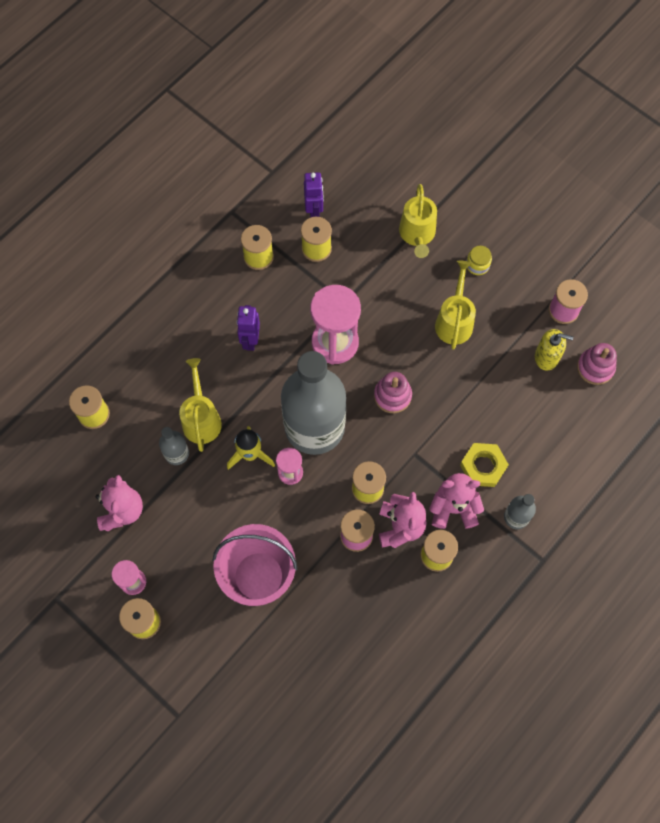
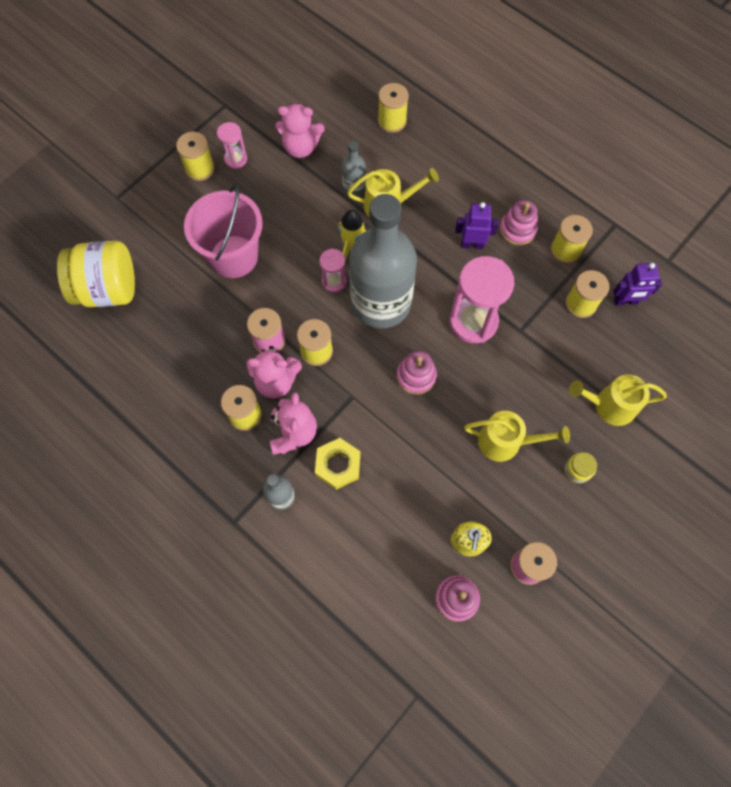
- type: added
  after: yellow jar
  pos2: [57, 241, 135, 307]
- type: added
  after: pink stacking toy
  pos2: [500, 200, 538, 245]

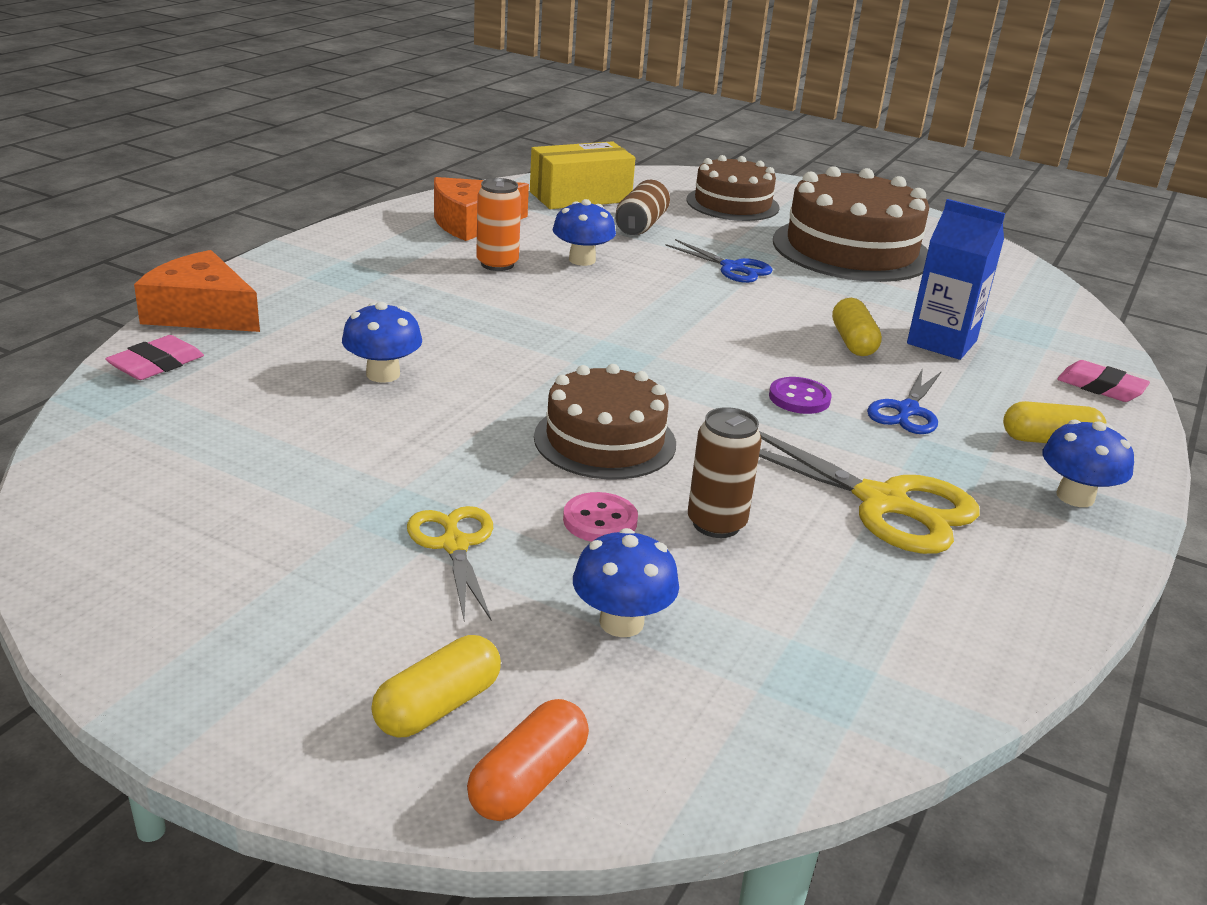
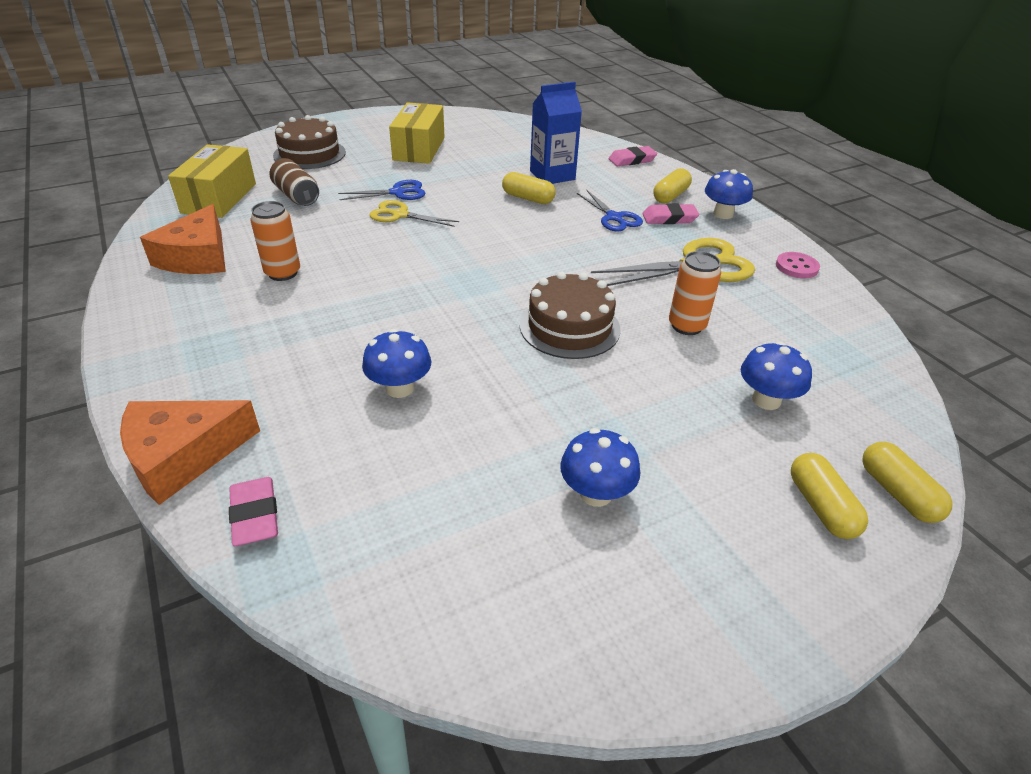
- type: moved
  before: yellow scissors
  pos1: [407, 506, 493, 620]
  pos2: [369, 200, 459, 227]
- type: replaced
  before: brown cake
  after: yellow box
  pos1: [773, 166, 929, 282]
  pos2: [389, 102, 445, 164]
- type: moved
  before: blue mushroom
  pos1: [552, 199, 616, 266]
  pos2: [560, 428, 640, 507]
- type: added
  after: pink eraser
  pos2: [642, 203, 699, 224]
- type: recoloured
  before: brown can
  after: orange can
  pos1: [688, 407, 762, 538]
  pos2: [669, 251, 721, 335]
- type: moved
  before: pink button
  pos1: [563, 492, 638, 542]
  pos2: [776, 252, 820, 278]
- type: recoloured
  before: orange capsule
  after: yellow capsule
  pos1: [467, 699, 589, 821]
  pos2: [863, 442, 952, 523]
- type: removed
  before: purple button
  pos1: [769, 377, 831, 414]

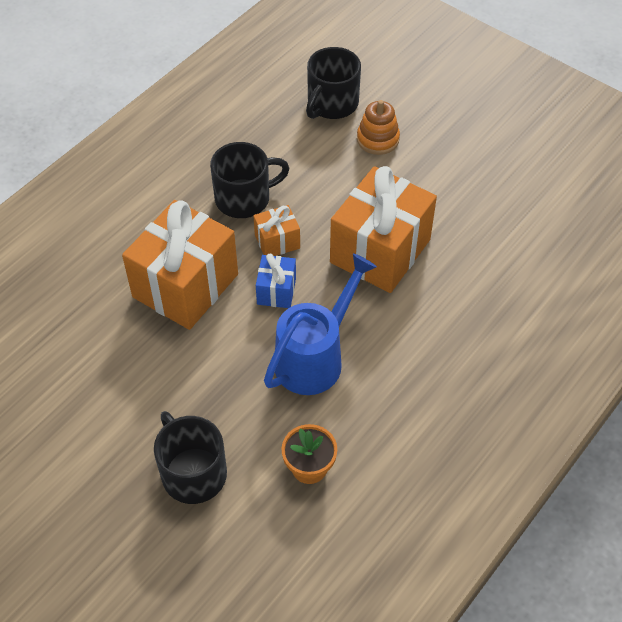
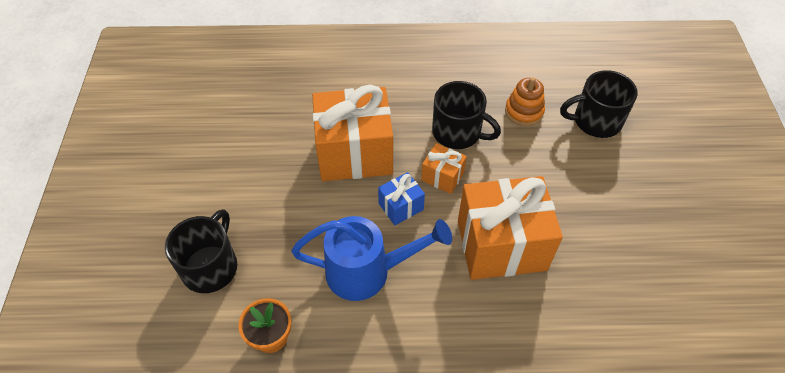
- type: moved
  before: orange stacking toy
  pos1: [357, 100, 400, 155]
  pos2: [505, 77, 545, 126]

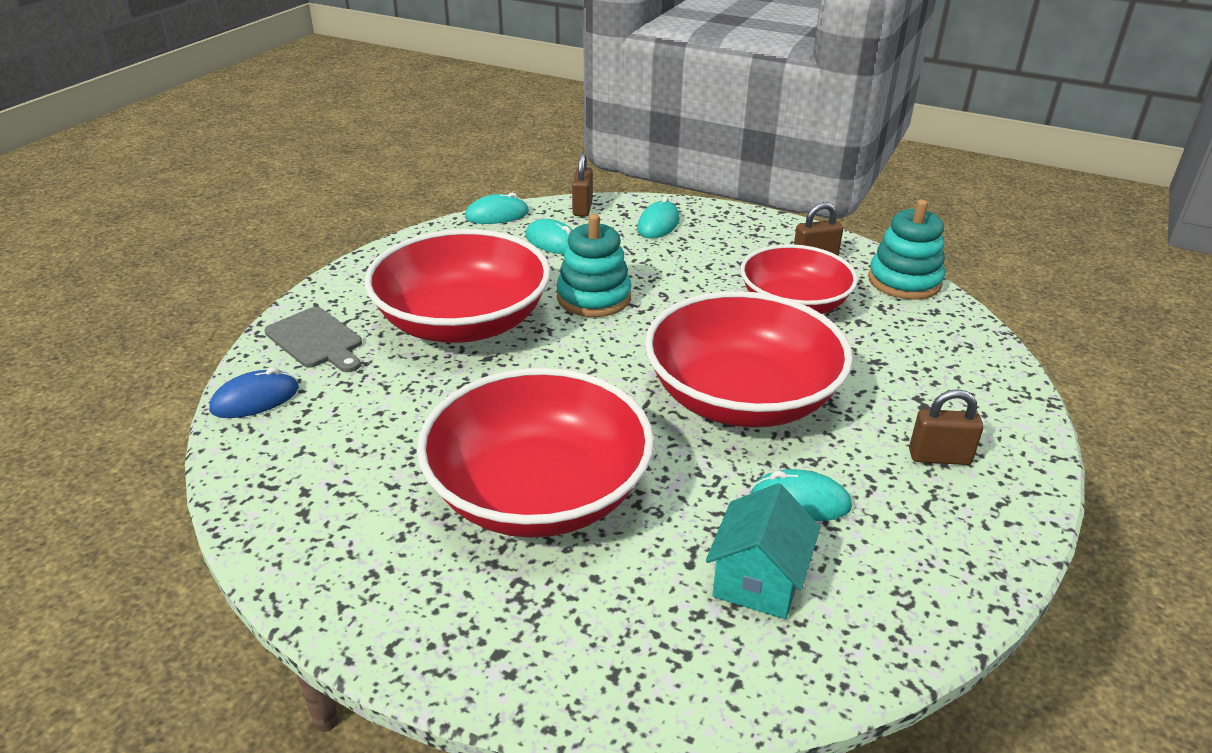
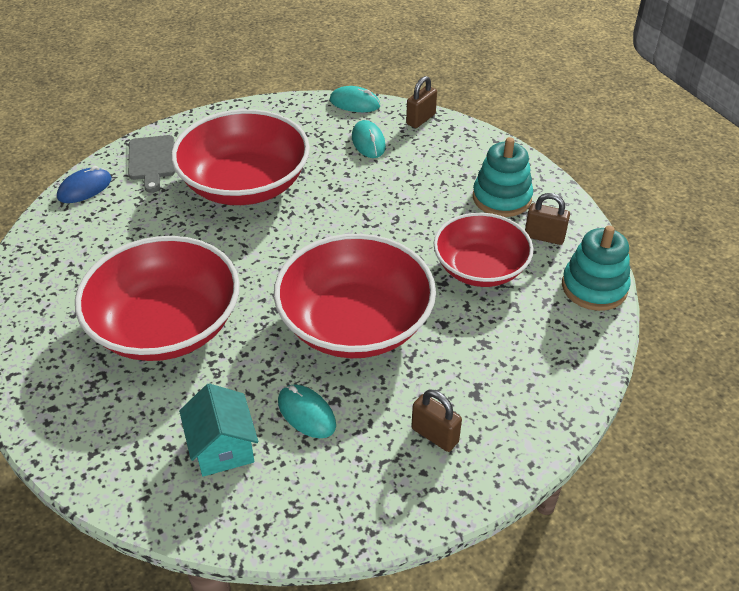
- type: turned
  before: blue mouse
  pos1: [209, 368, 299, 418]
  pos2: [57, 166, 112, 203]
  turn: -45
- type: turned
  before: turquoise house
  pos1: [706, 483, 821, 619]
  pos2: [179, 383, 258, 477]
  turn: -75
- type: moved
  before: turquoise stacking toy
  pos1: [557, 214, 631, 317]
  pos2: [473, 137, 533, 217]
- type: removed
  before: turquoise mouse
  pos1: [637, 197, 680, 239]

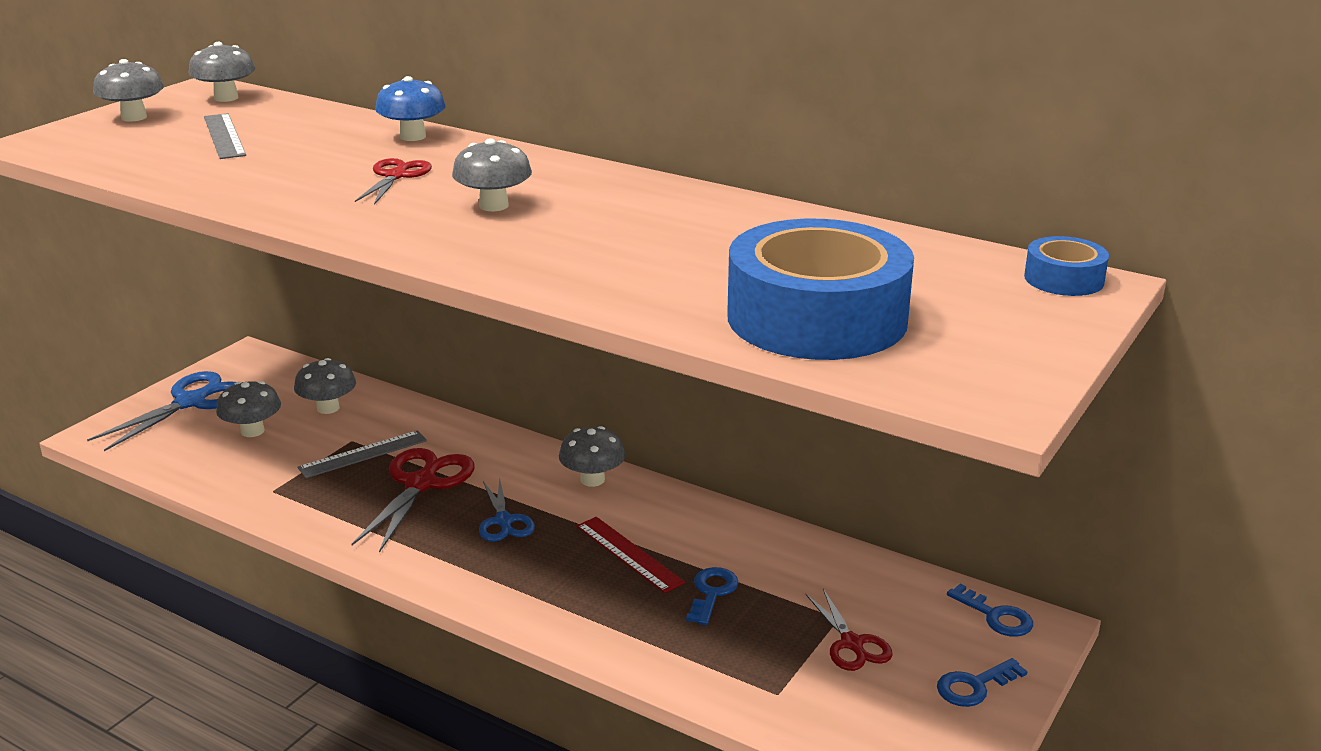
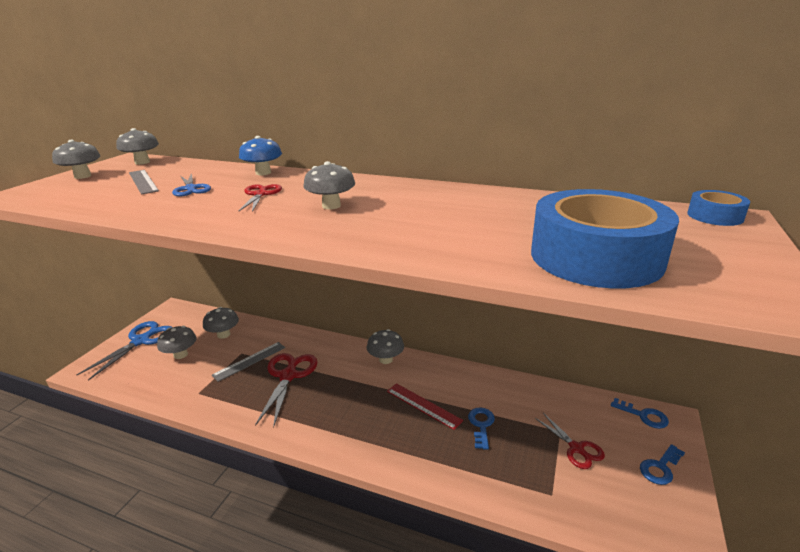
- type: moved
  before: blue scissors
  pos1: [479, 478, 535, 542]
  pos2: [172, 173, 211, 197]

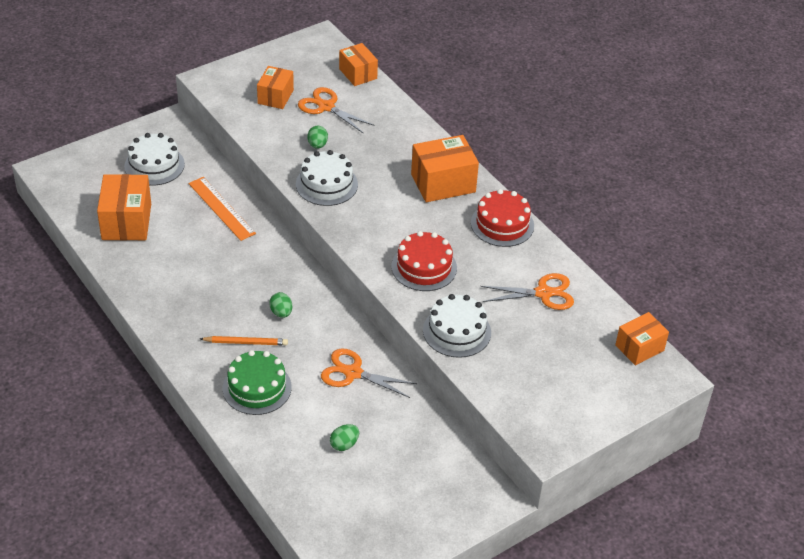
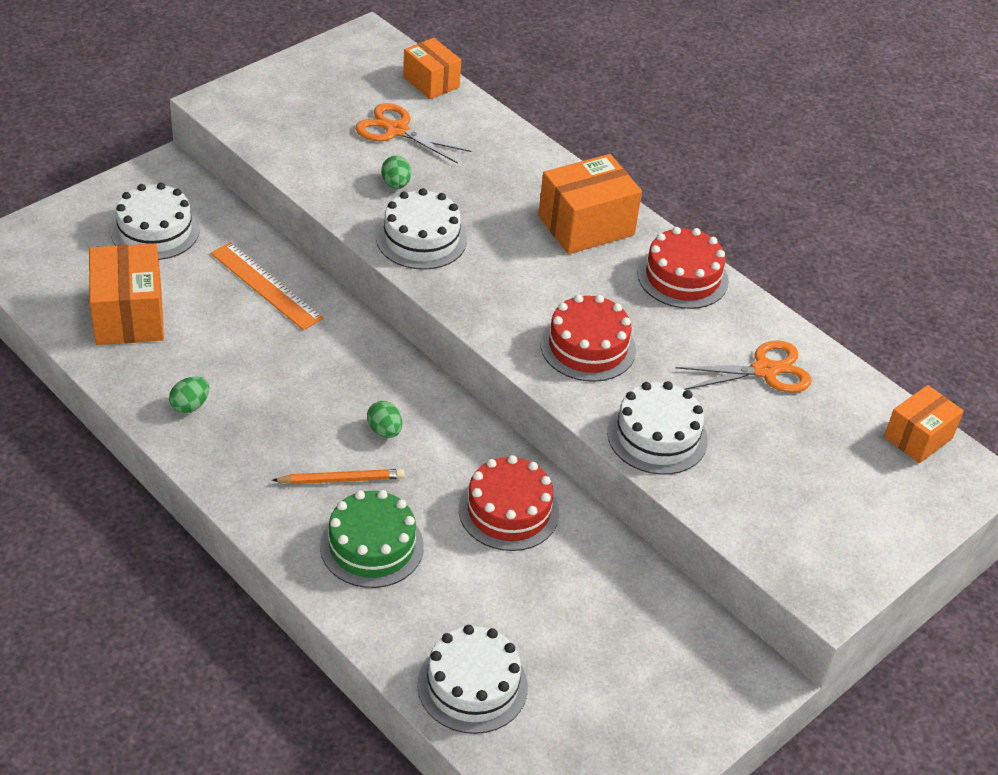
- type: moved
  before: green egg
  pos1: [330, 424, 359, 451]
  pos2: [169, 377, 209, 413]
- type: added
  after: white cake
  pos2: [417, 625, 528, 734]
- type: replaced
  before: orange scissors
  after: red cake
  pos1: [321, 349, 417, 398]
  pos2: [459, 455, 559, 551]
- type: removed
  before: orange box
  pos1: [257, 66, 294, 109]

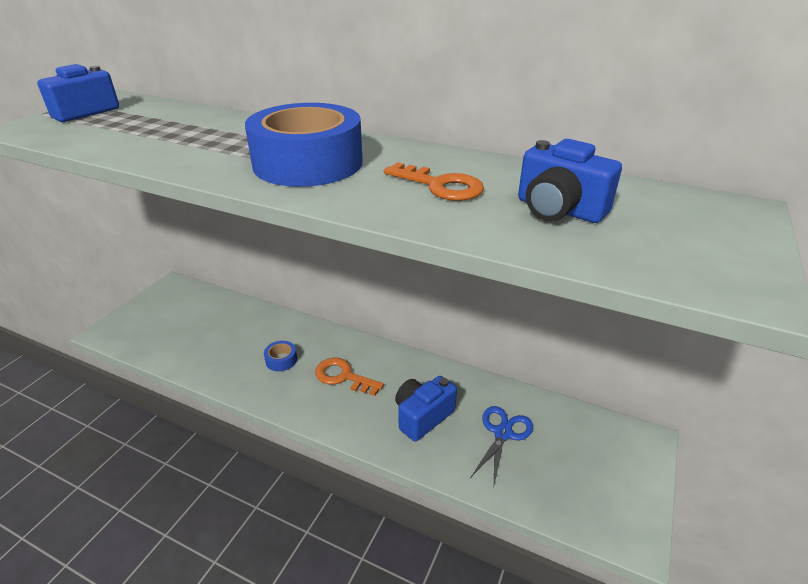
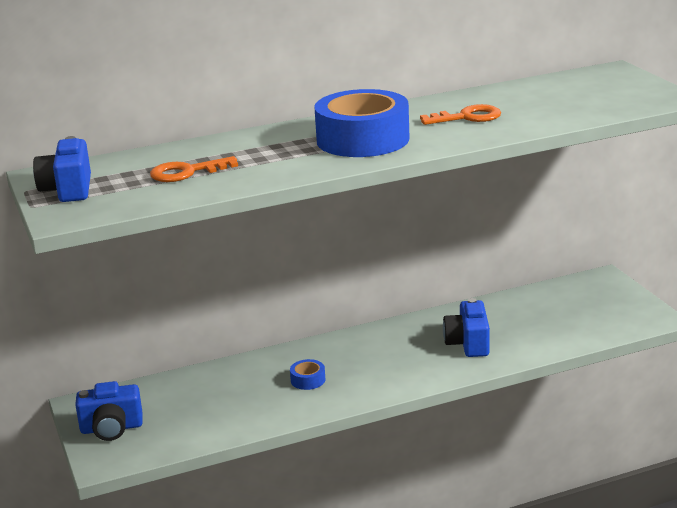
- type: moved
  before: blue camera
  pos1: [518, 139, 622, 223]
  pos2: [75, 381, 143, 441]
- type: moved
  before: orange key
  pos1: [315, 358, 384, 396]
  pos2: [150, 156, 238, 182]
- type: removed
  before: blue scissors
  pos1: [470, 406, 533, 485]

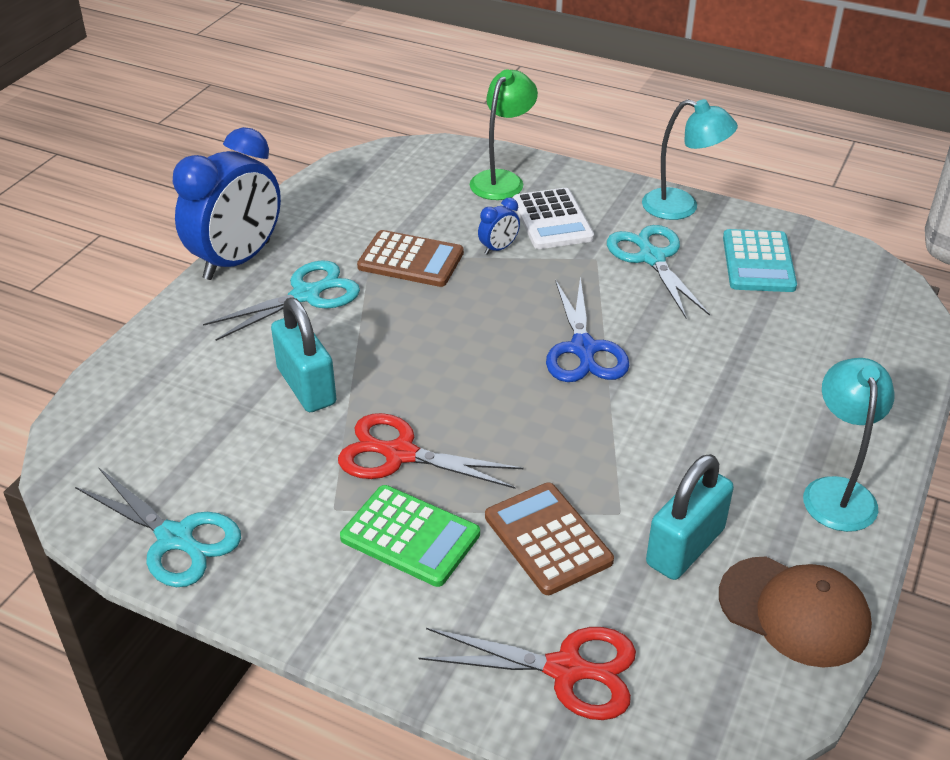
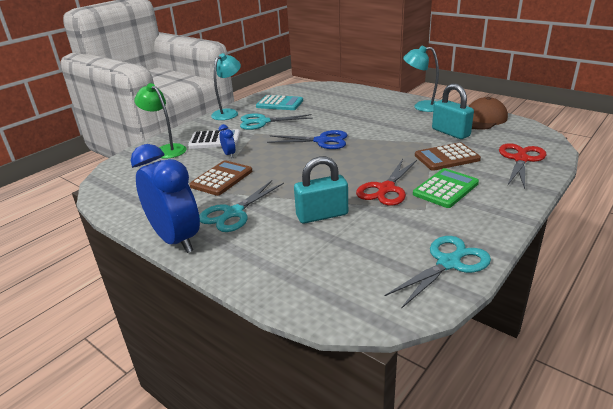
- type: turned
  before: turquoise scissors
  pos1: [203, 260, 360, 341]
  pos2: [199, 180, 284, 232]
  turn: -120

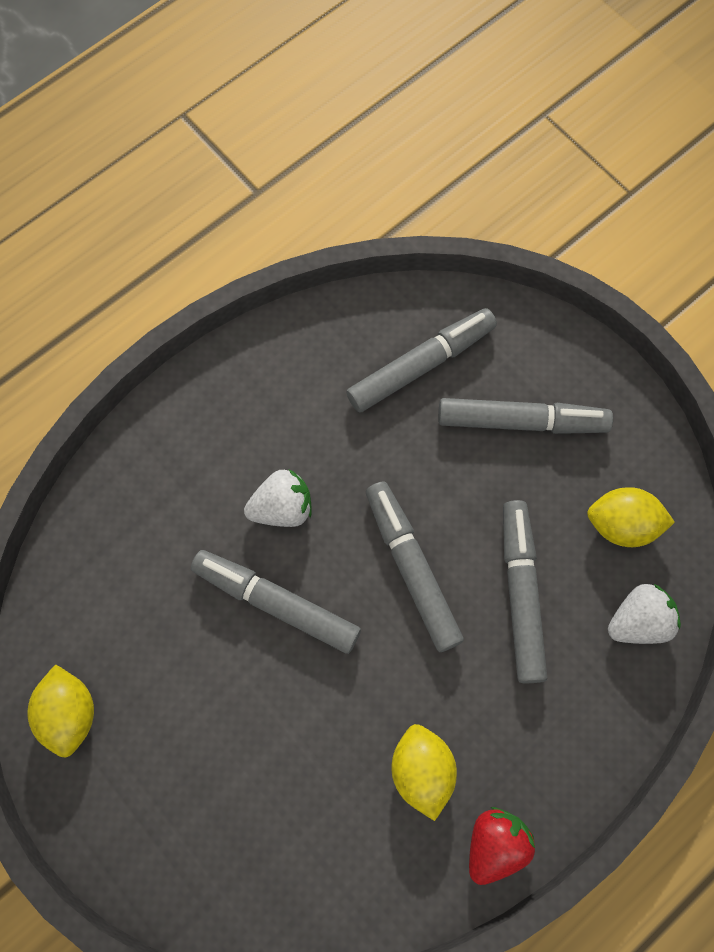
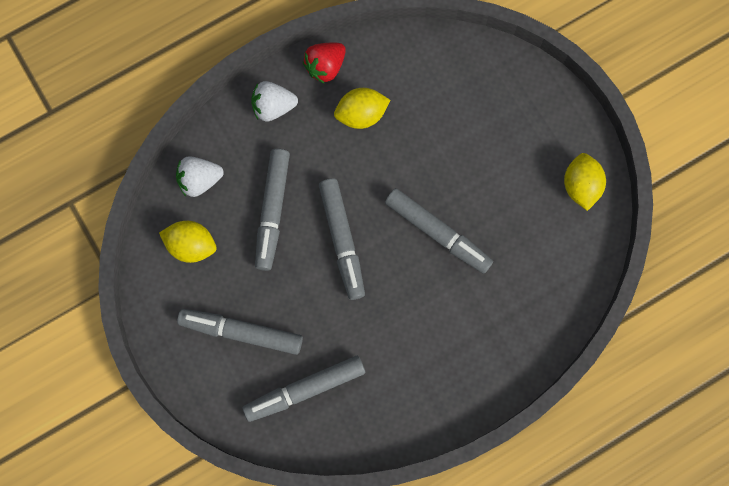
- type: moved
  before: white strawberry
  pos1: [244, 469, 312, 527]
  pos2: [251, 81, 298, 121]
- type: turned
  before: yellow lemon
  pos1: [392, 724, 457, 821]
  pos2: [334, 88, 390, 129]
  turn: 75

